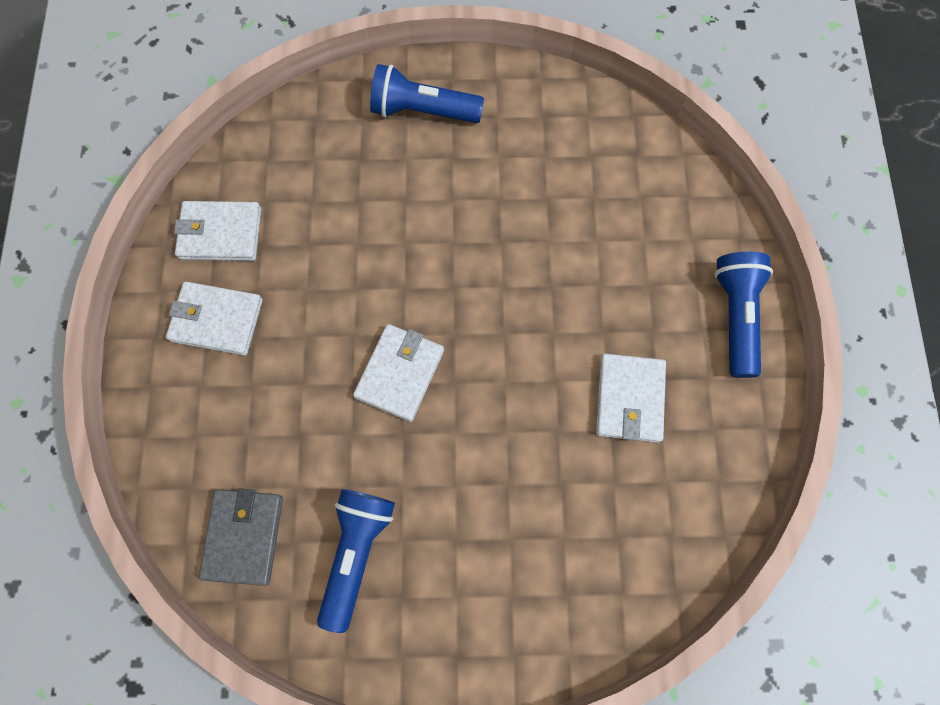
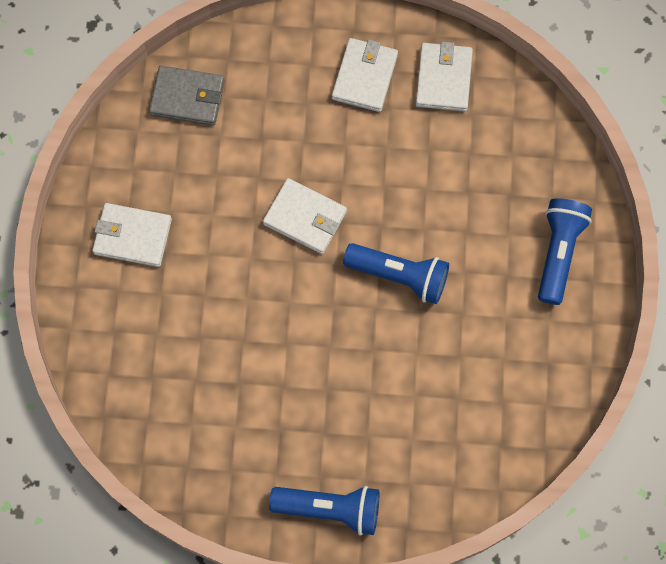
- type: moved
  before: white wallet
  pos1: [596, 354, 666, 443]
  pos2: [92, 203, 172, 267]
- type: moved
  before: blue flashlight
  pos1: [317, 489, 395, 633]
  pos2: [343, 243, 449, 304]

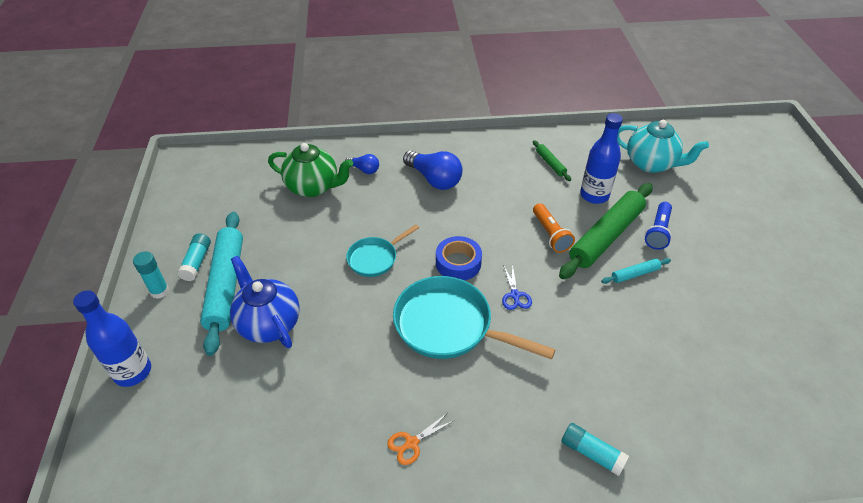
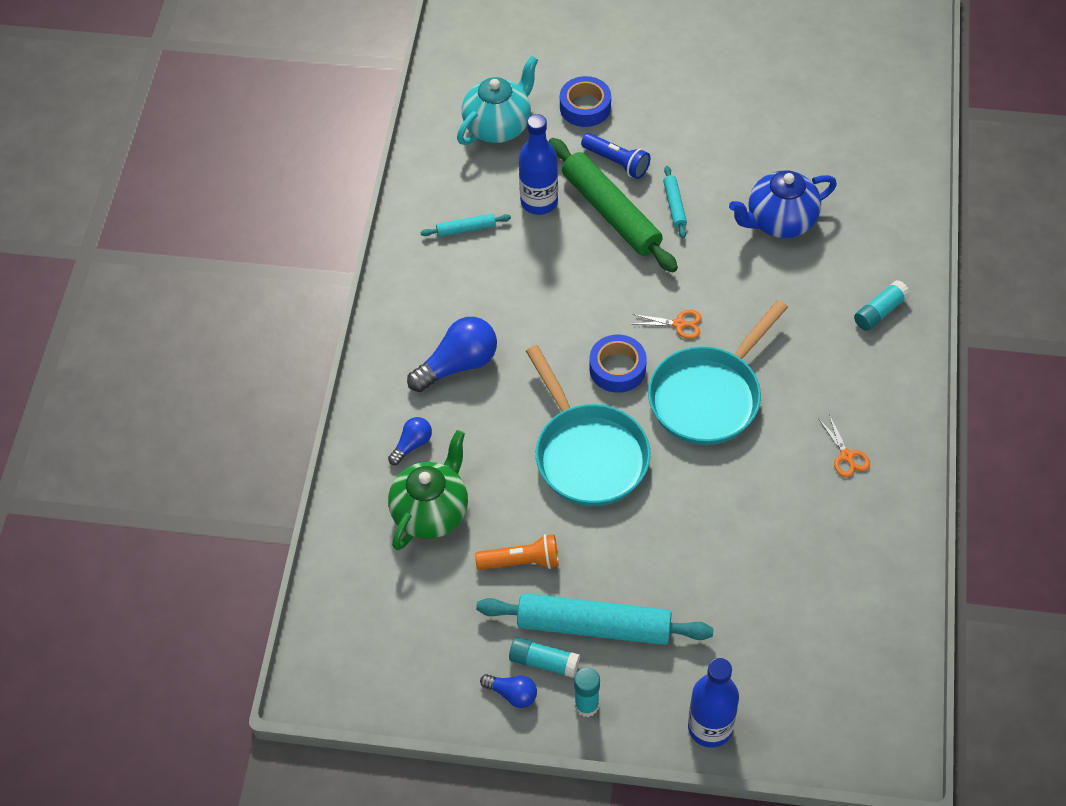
- type: recoloured
  before: green rolling pin
  after: turquoise rolling pin
  pos1: [533, 140, 571, 181]
  pos2: [420, 213, 511, 237]
- type: moved
  before: orange flashlight
  pos1: [533, 203, 575, 253]
  pos2: [475, 534, 559, 570]
- type: added
  after: blue light bulb
  pos2: [480, 674, 537, 708]
- type: resized
  before: turquoise pan
  pos1: [346, 225, 419, 277]
  pos2: [526, 345, 651, 506]
  scale: 1.78
- type: added
  after: blue tape
  pos2: [560, 76, 611, 127]
- type: recoloured
  before: blue scissors
  after: orange scissors
  pos1: [502, 263, 532, 310]
  pos2: [633, 310, 702, 339]
- type: moved
  before: blue teapot
  pos1: [230, 256, 300, 348]
  pos2: [729, 170, 837, 238]

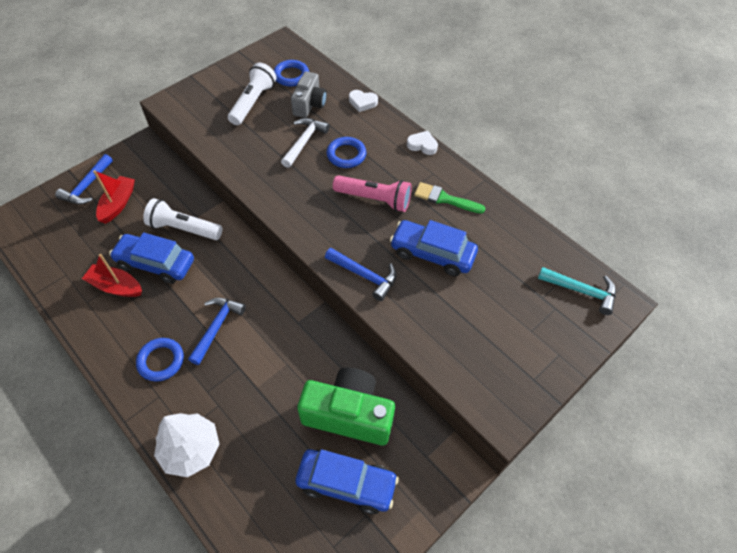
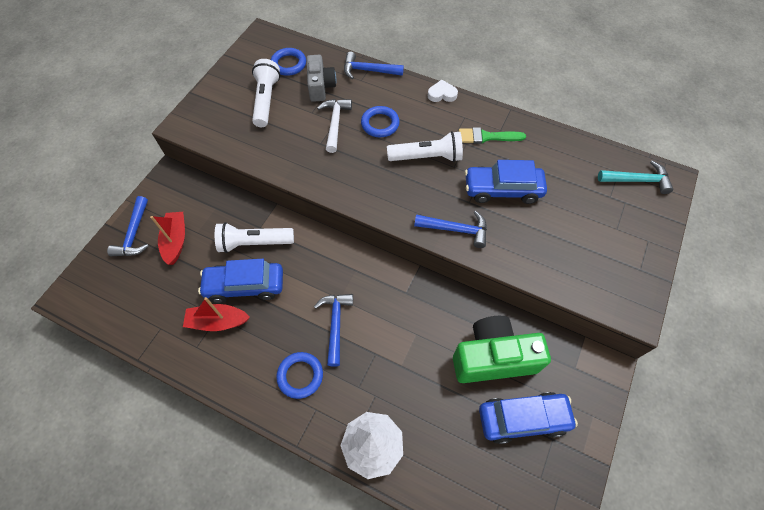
- type: replaced
  before: white heart
  after: blue hammer
  pos1: [349, 90, 378, 112]
  pos2: [344, 52, 404, 79]
- type: recoloured
  before: pink flashlight
  after: white flashlight
  pos1: [333, 175, 412, 212]
  pos2: [387, 131, 463, 162]

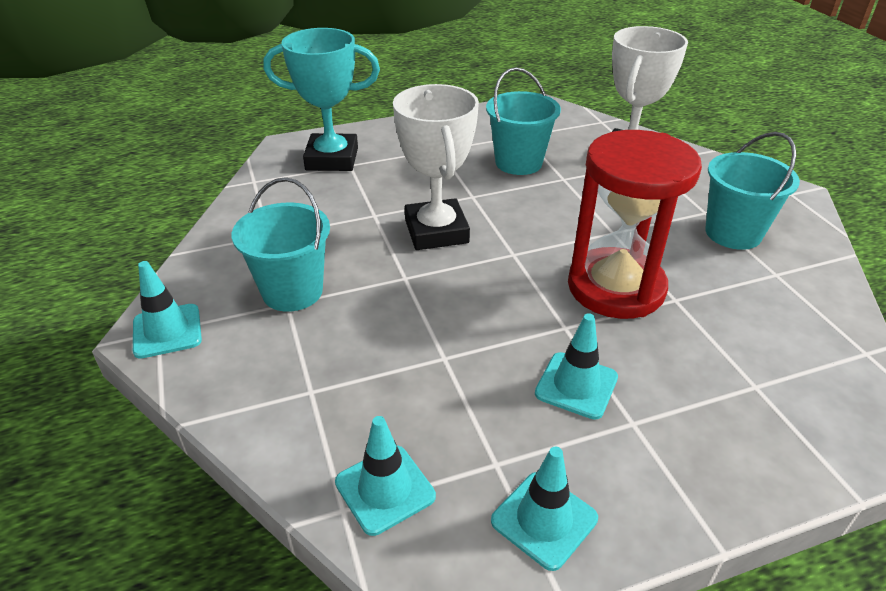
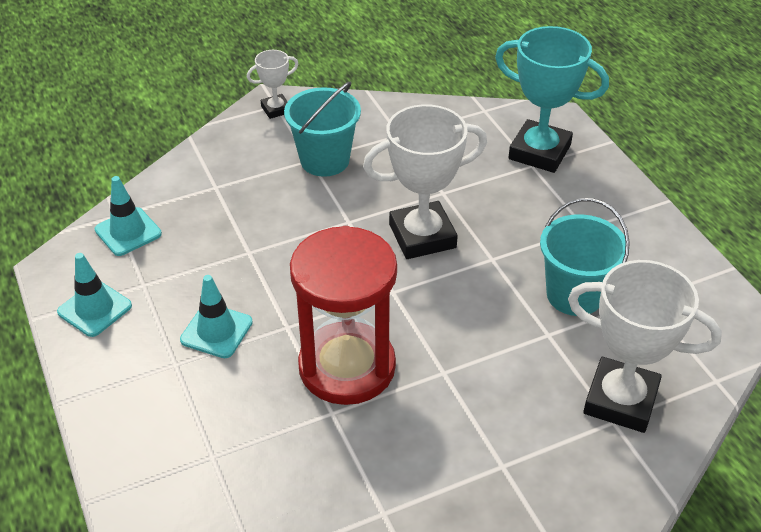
- type: replaced
  before: turquoise traffic cone
  after: white trophy
  pos1: [133, 261, 202, 359]
  pos2: [247, 50, 298, 119]
- type: turned
  before: turquoise trophy
  pos1: [263, 28, 380, 171]
  pos2: [495, 26, 609, 173]
  turn: -60
- type: removed
  before: turquoise bucket
  pos1: [705, 132, 800, 250]

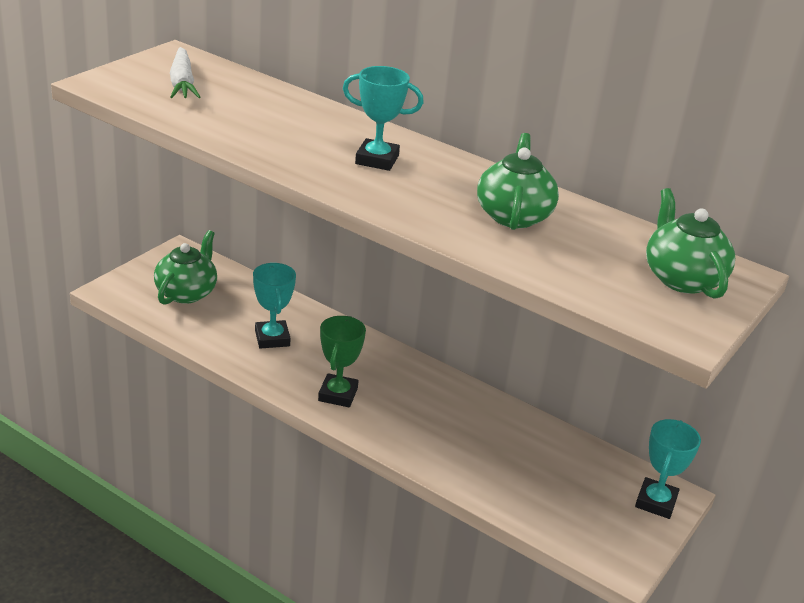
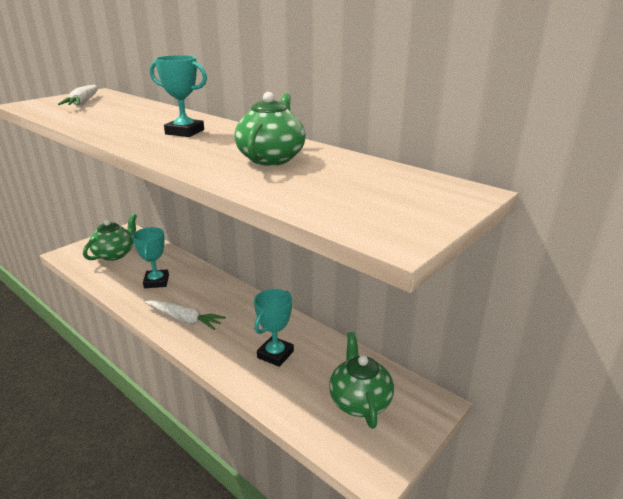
- type: replaced
  before: green trophy
  after: white carrot
  pos1: [318, 316, 366, 407]
  pos2: [145, 300, 226, 330]
- type: moved
  before: turquoise trophy
  pos1: [635, 419, 701, 519]
  pos2: [254, 289, 294, 367]
- type: moved
  before: green teapot
  pos1: [646, 188, 735, 299]
  pos2: [329, 332, 394, 429]

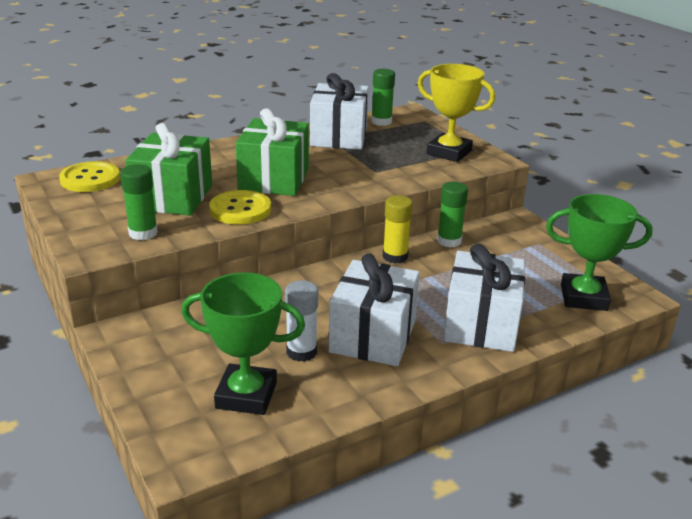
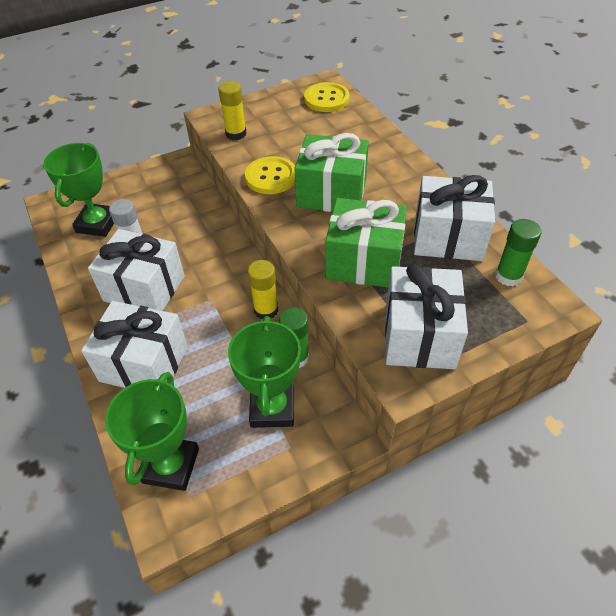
- type: recoloured
  before: green glue stick
  after: yellow glue stick
  pos1: [120, 164, 158, 240]
  pos2: [218, 81, 246, 140]
- type: added
  after: green trophy
  pos2: [228, 316, 301, 428]
- type: moved
  before: green gift
  pos1: [125, 123, 212, 216]
  pos2: [325, 198, 407, 288]
- type: replaced
  before: yellow trophy
  after: white gift
  pos1: [417, 64, 495, 162]
  pos2: [385, 264, 468, 369]

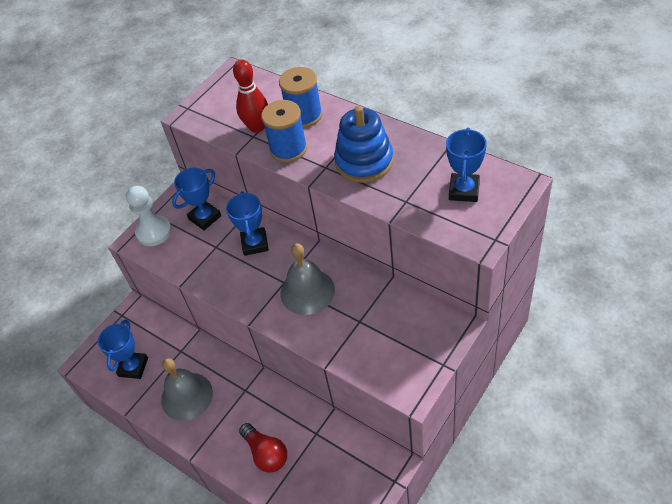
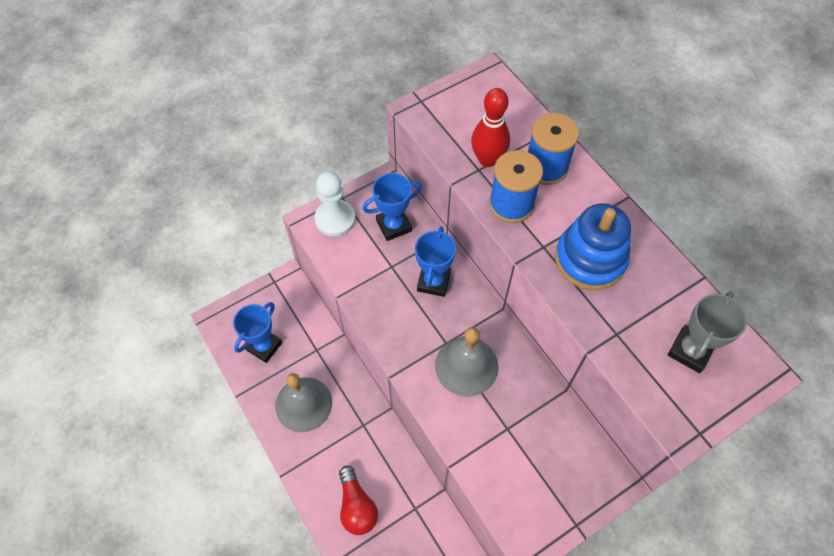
- type: recoloured
  before: blue trophy
  after: grey trophy
  pos1: [446, 127, 487, 202]
  pos2: [668, 291, 747, 373]

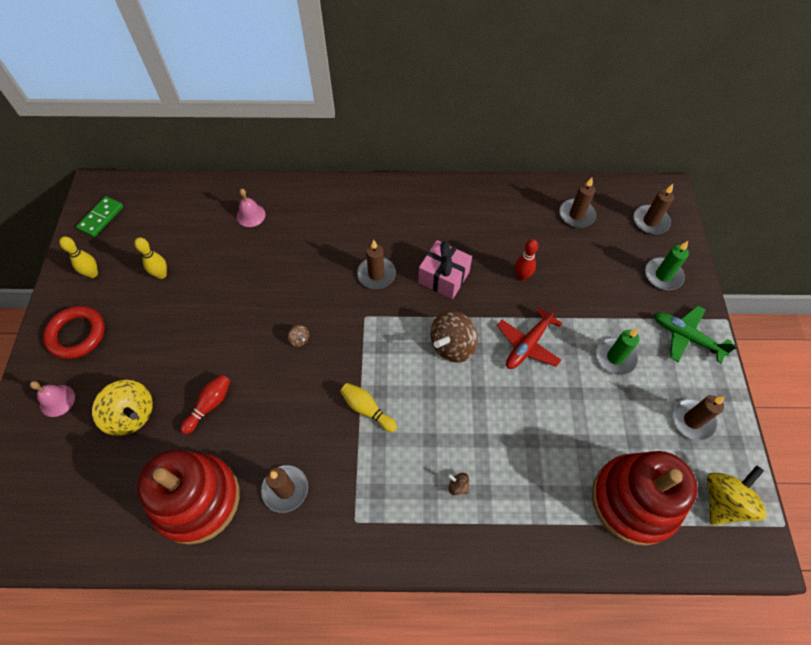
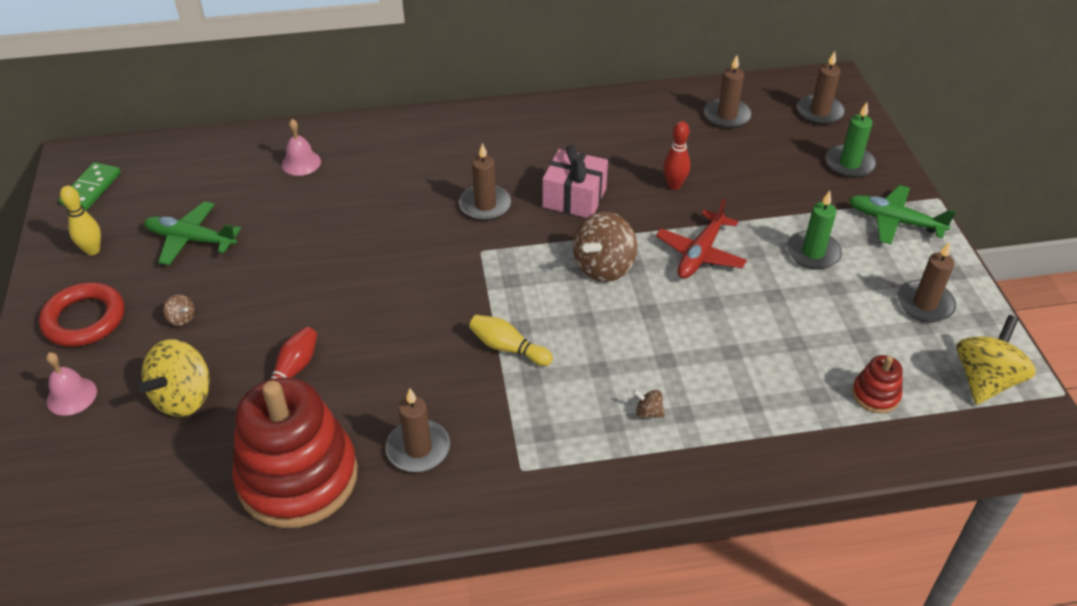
- type: turned
  before: yellow spinning top
  pos1: [92, 380, 153, 436]
  pos2: [139, 339, 210, 417]
  turn: 90
- type: replaced
  before: yellow bowling pin
  after: green plane
  pos1: [134, 237, 167, 279]
  pos2: [144, 201, 241, 265]
- type: moved
  before: brown spinning top
  pos1: [288, 325, 309, 347]
  pos2: [163, 294, 195, 326]
- type: resized
  before: red stacking toy
  pos1: [592, 451, 698, 546]
  pos2: [852, 355, 903, 414]
  scale: 0.42

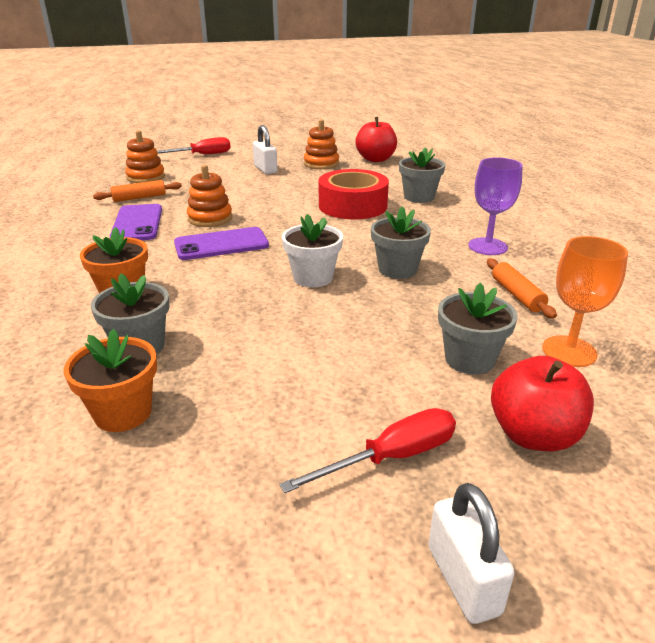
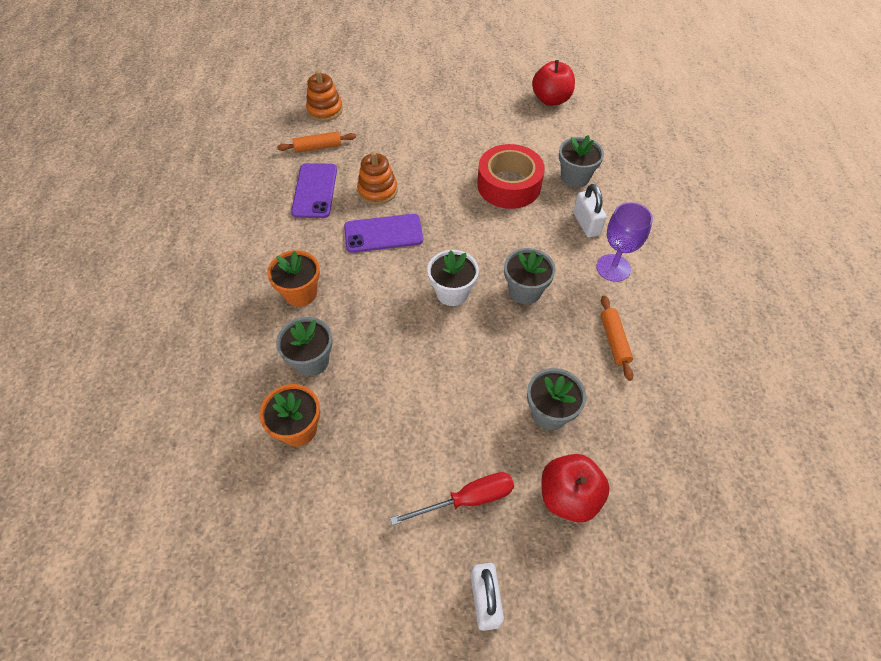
- type: moved
  before: white padlock
  pos1: [253, 125, 277, 174]
  pos2: [573, 184, 607, 238]
- type: removed
  before: red screwdriver
  pos1: [157, 137, 231, 154]
- type: removed
  before: orange stacking toy
  pos1: [304, 119, 339, 169]
- type: removed
  before: orange goblet
  pos1: [542, 236, 628, 367]

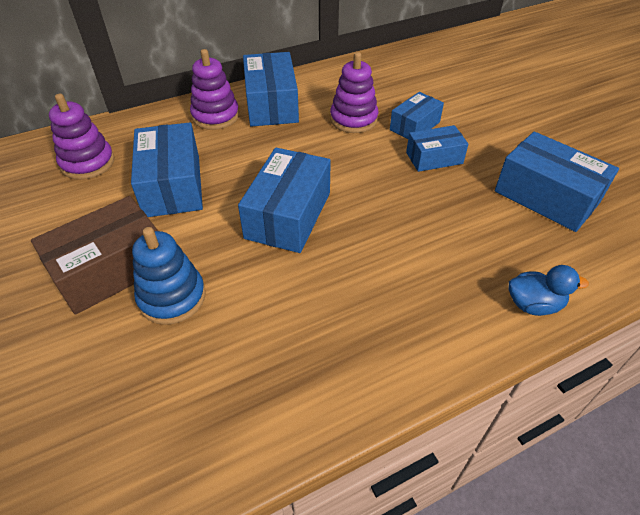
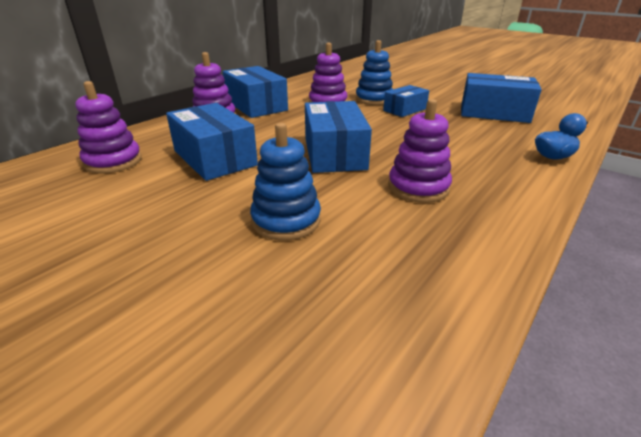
- type: replaced
  before: blue box
  after: blue stacking toy
  pos1: [390, 92, 444, 139]
  pos2: [356, 40, 393, 105]
- type: added
  after: purple stacking toy
  pos2: [388, 99, 452, 203]
- type: removed
  before: brown box
  pos1: [31, 196, 158, 315]

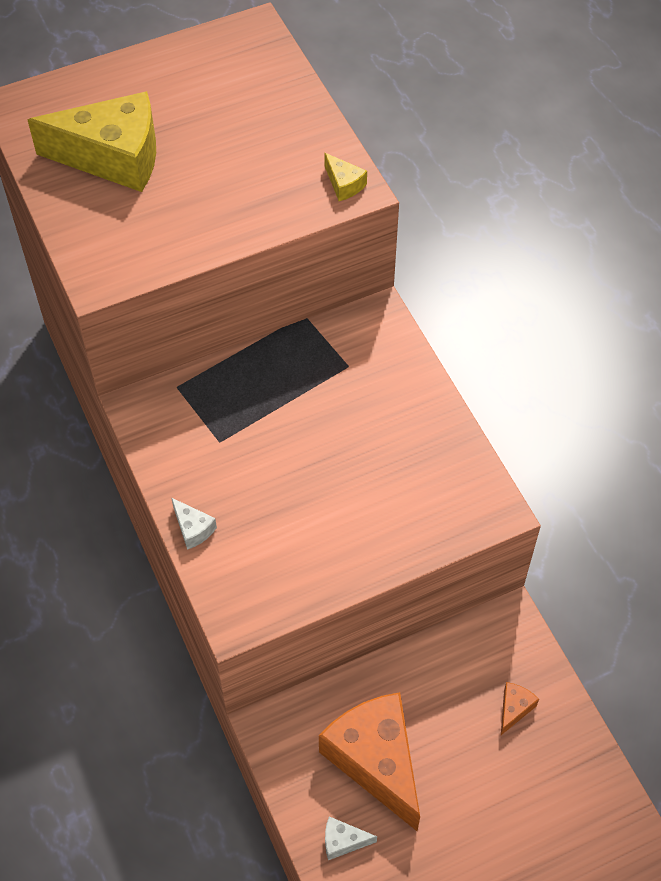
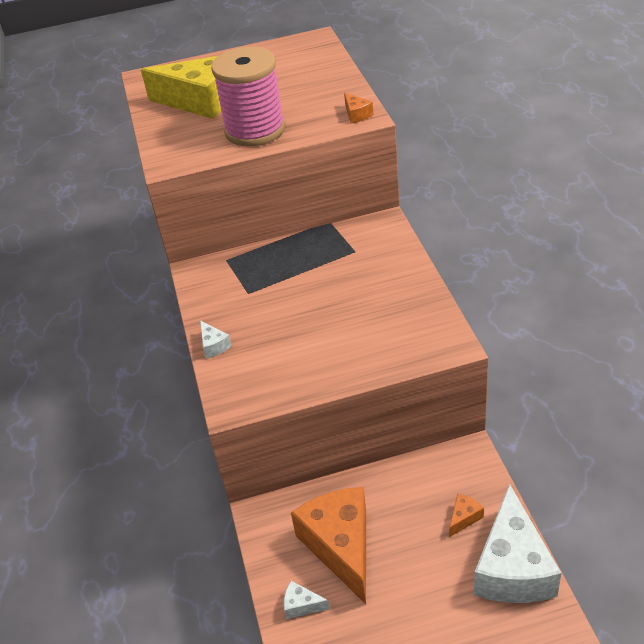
- type: added
  after: pink spool
  pos2: [211, 47, 285, 147]
- type: recoloured
  before: yellow cheese
  after: orange cheese
  pos1: [325, 153, 367, 201]
  pos2: [344, 93, 373, 124]
- type: added
  after: white cheese
  pos2: [474, 484, 561, 603]

